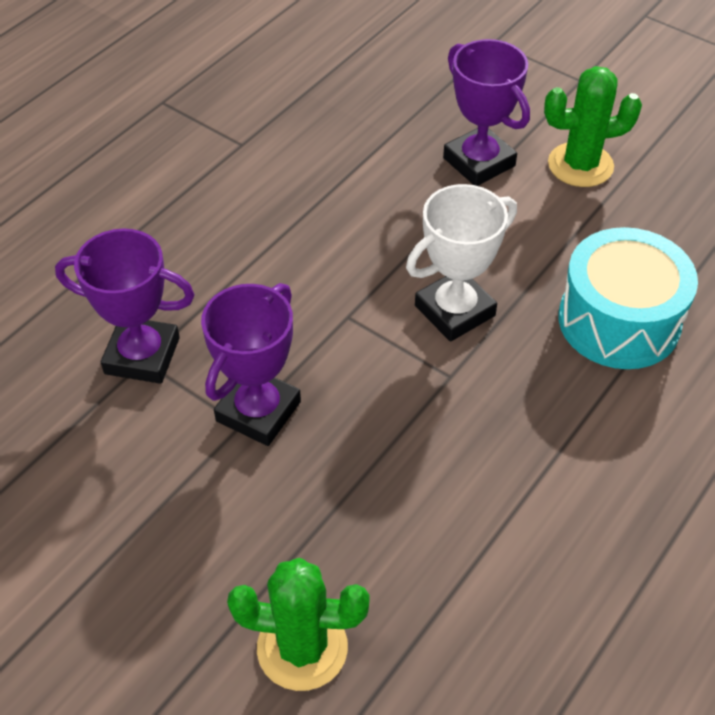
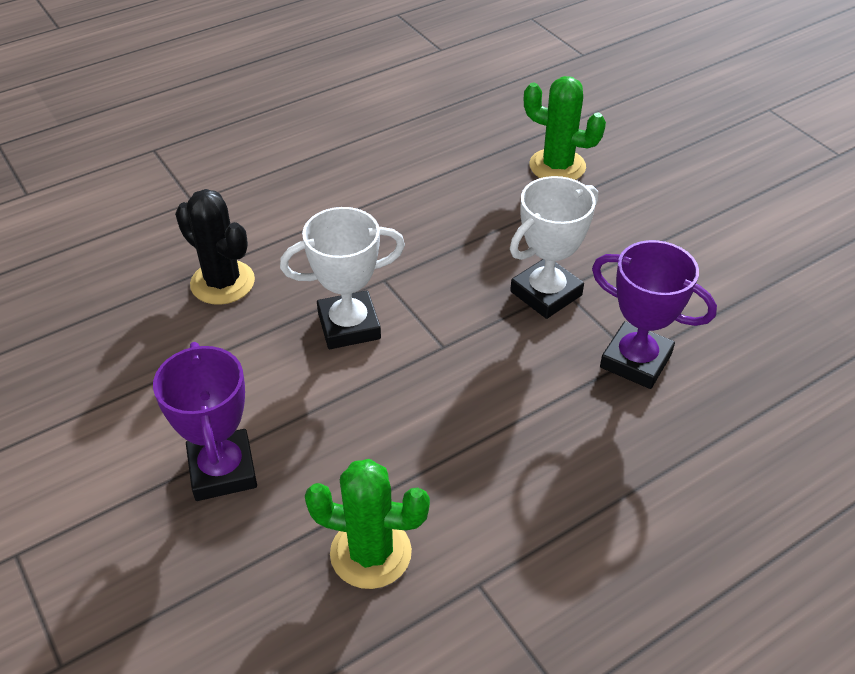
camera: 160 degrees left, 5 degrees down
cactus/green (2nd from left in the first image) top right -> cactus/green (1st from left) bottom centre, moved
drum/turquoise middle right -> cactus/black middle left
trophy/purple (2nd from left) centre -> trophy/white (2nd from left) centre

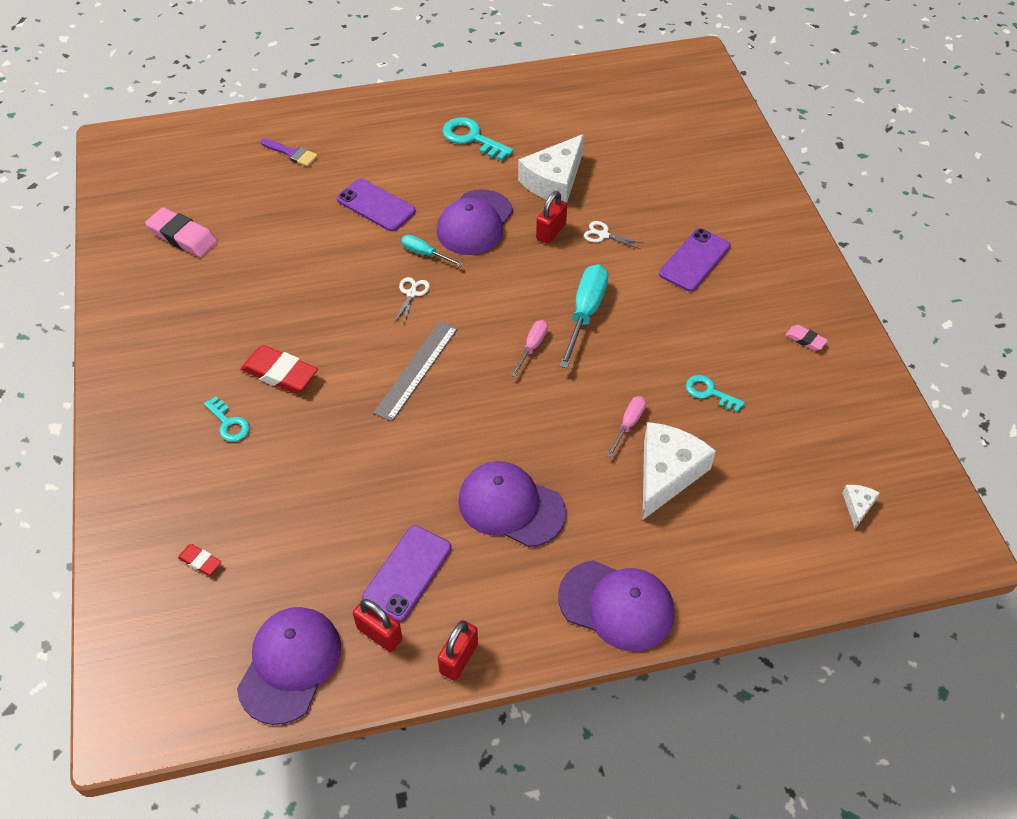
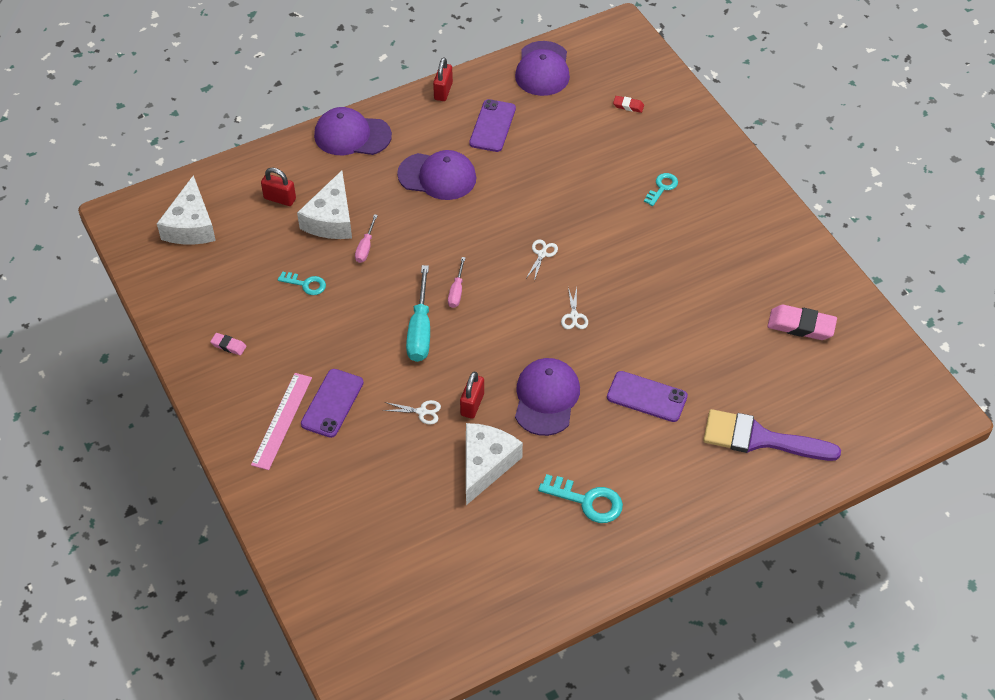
camera: 165 degrees right, 0 degrees up
brush/purple top left -> brush/purple middle right, x2.04
screwdriver/turquoise (1st from left) top centre -> none
ruler/grey centre -> scissors/white (2nd from left) centre
eraser/red (2nd from left) middle left -> none
key/turquoise (1st from left in the first image) middle left -> key/turquoise (3rd from left) top centre, 90 degrees clockwise
cheese/white (3rd from left in the first image) middle right -> cheese/white (1st from left) top left, x2.24
padlock/red (1st from left) bottom centre -> padlock/red (1st from left) top left, moved
none -> ruler/pink middle left

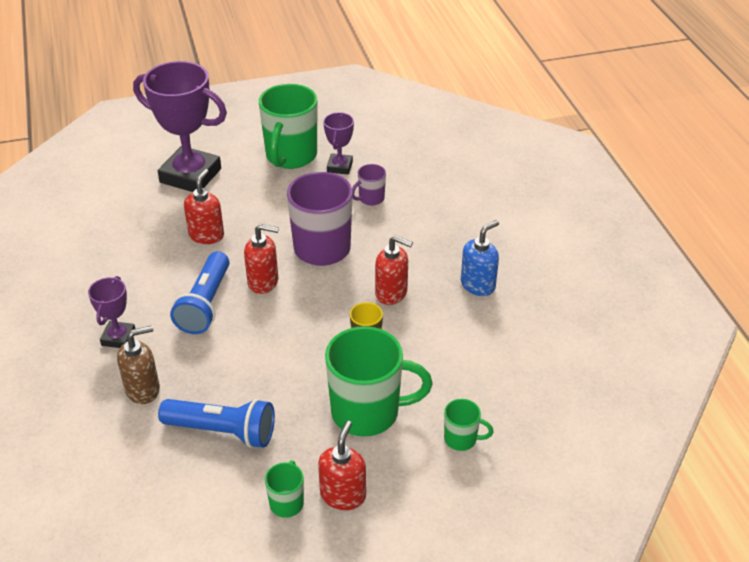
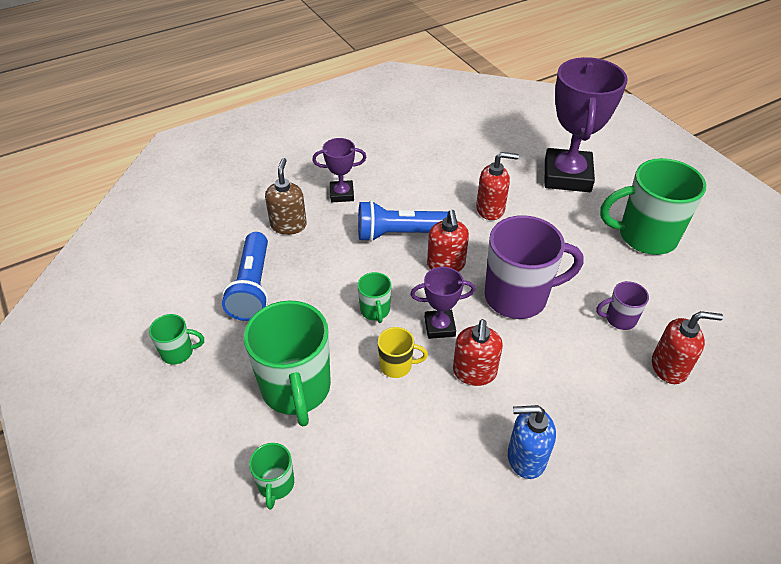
camera: 75 degrees right, 5 degrees up
trophy/purple (3rd from left in the first image) top centre -> trophy/purple (2nd from left) centre, moved
mug/purple (2nd from left) top centre -> mug/purple (2nd from left) middle right, 45 degrees counterclockwise
soap dispenser/blue centre -> soap dispenser/blue bottom right, 150 degrees clockwise
soap dispenser/brown middle left -> soap dispenser/brown centre, 135 degrees counterclockwise
soap dispenser/red (3rd from left in the first image) bottom centre -> soap dispenser/red (4th from left) middle right, moved
none -> mug/green (4th from left) centre

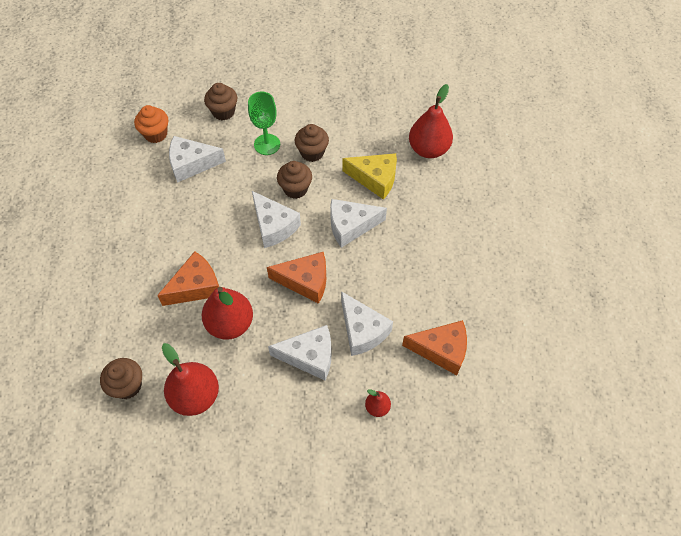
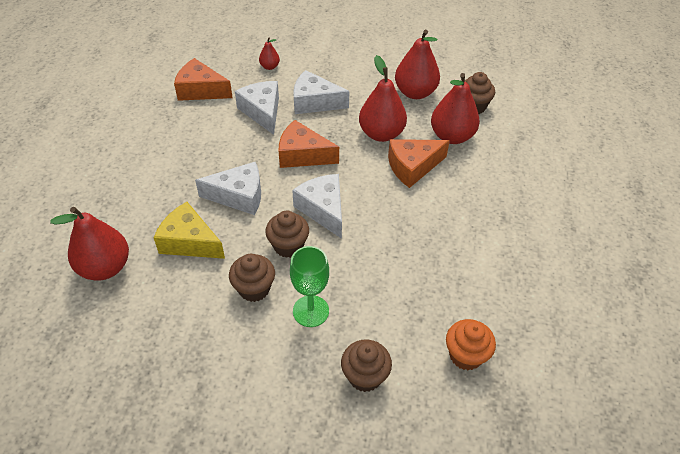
camera: 170 degrees left, 10 degrees down
cheese/white (1st from left) top left -> none
none -> pear/red (5th from left) top right

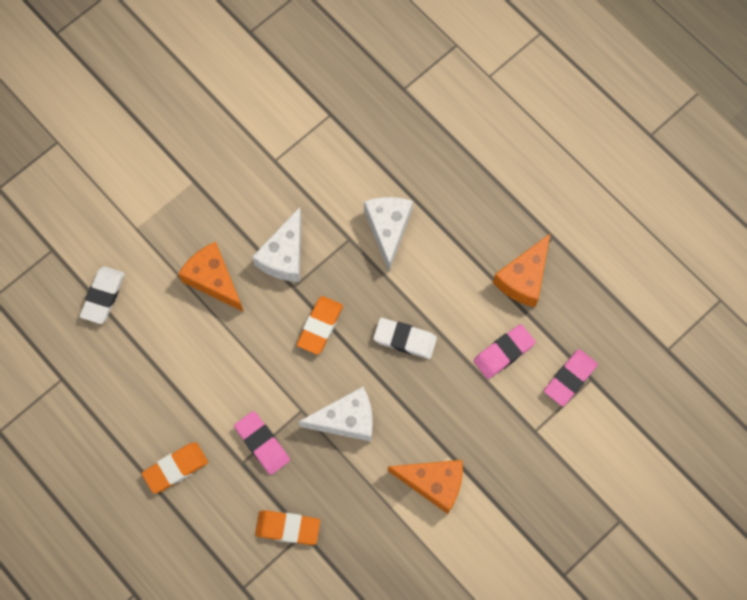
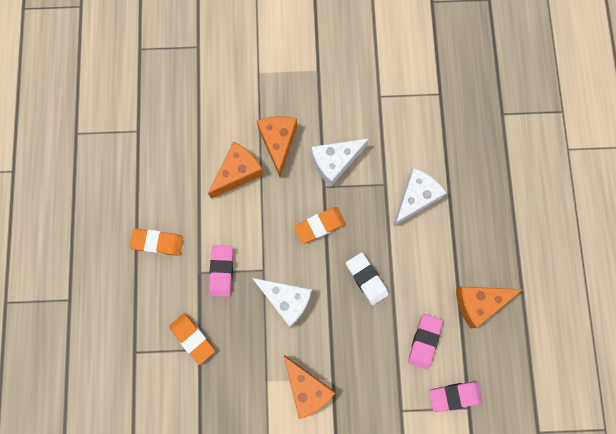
camera: 40 degrees right, 5 degrees up
eraser/white (1st from left) middle left -> none
eraser/pink (2nd from left) middle right -> eraser/pink (2nd from left) bottom right, 75 degrees counterclockwise
none -> cheese/orange (1st from left) centre

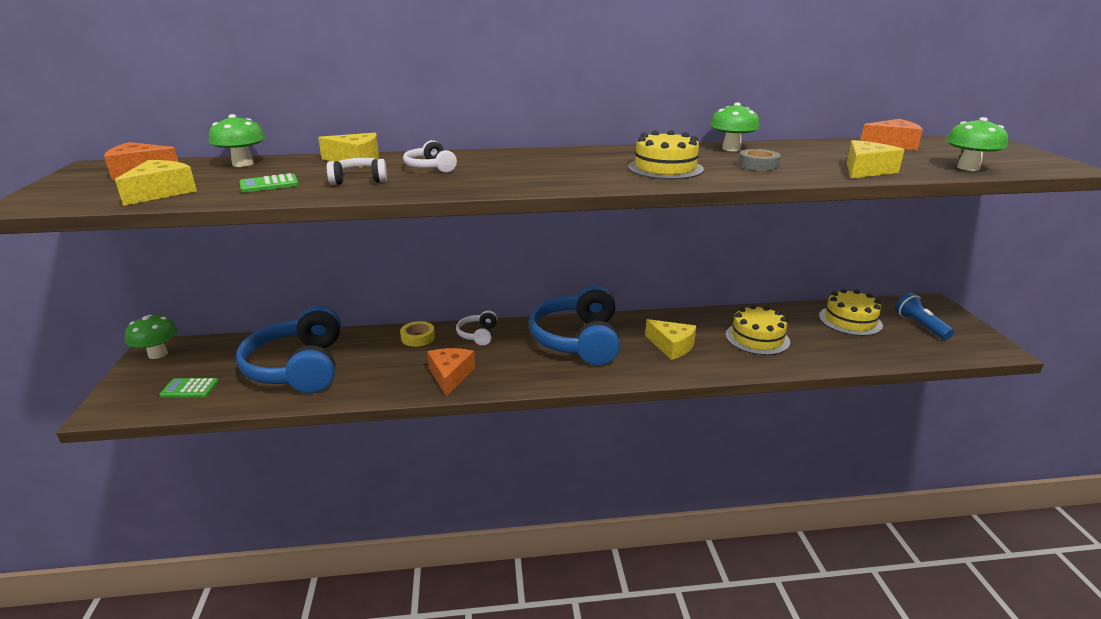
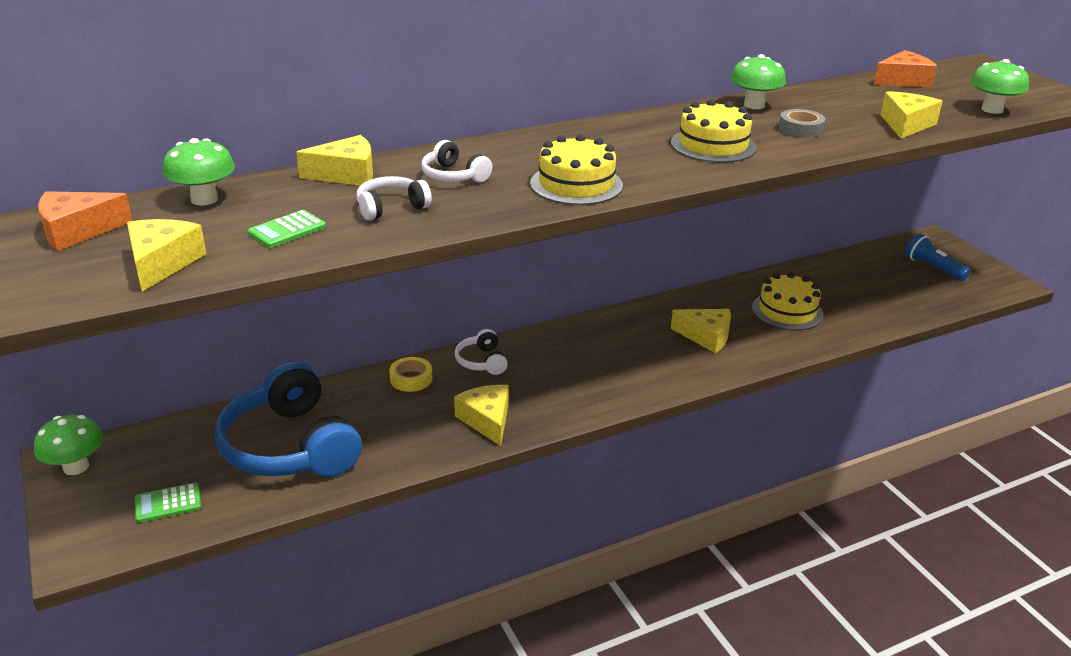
camera: 20 degrees left, 5 degrees up
headphones/blue (2nd from left) centre -> none
cake/yellow (3rd from left in the first image) middle right -> cake/yellow (1st from left) top centre, moved
cheese/orange (2nd from left) centre -> cheese/yellow (3rd from left) centre

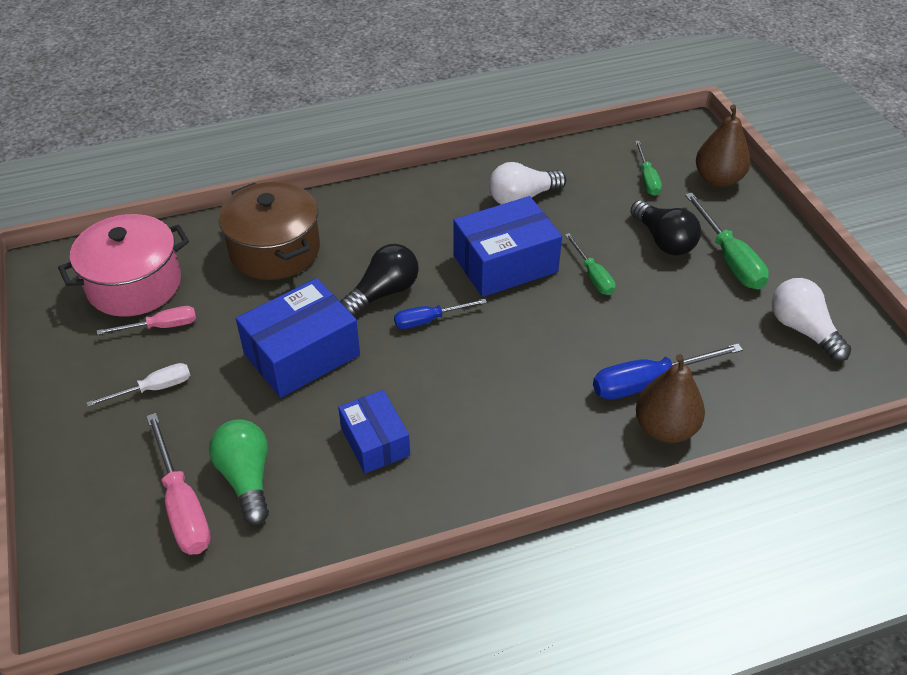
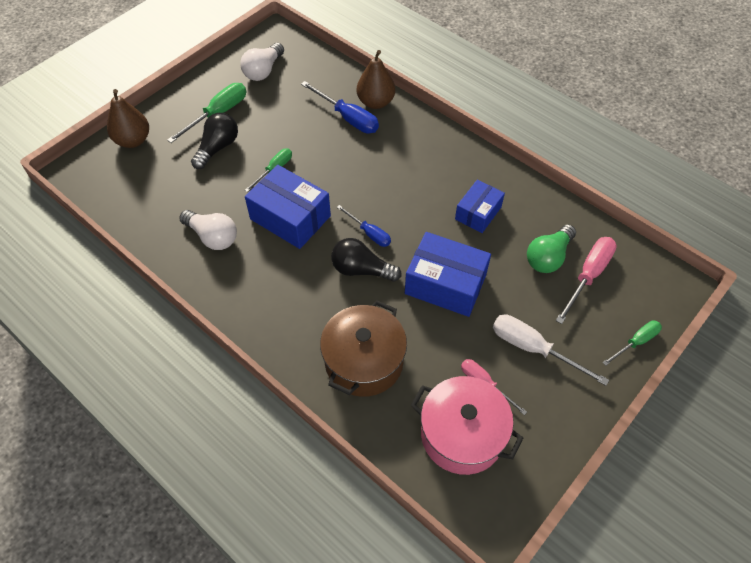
camera: 120 degrees left, 10 degrees up
screwdriver/green (2nd from left in the first image) top right -> screwdriver/green (3rd from left) middle right, moved
screwdriver/white middle left -> screwdriver/white middle right, x1.59

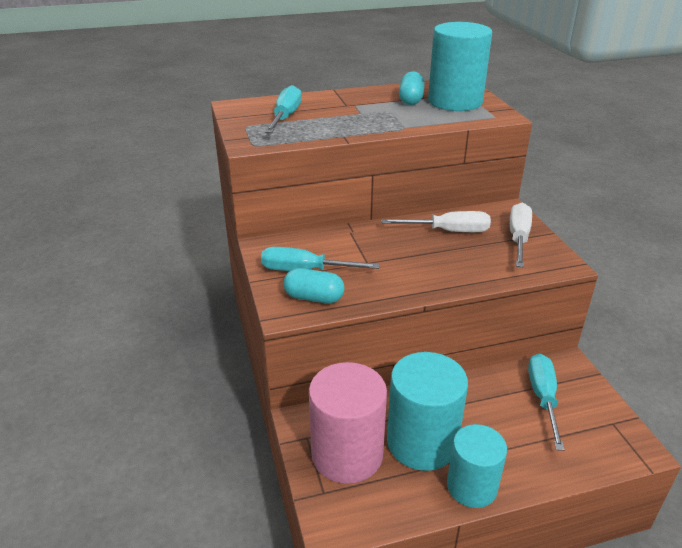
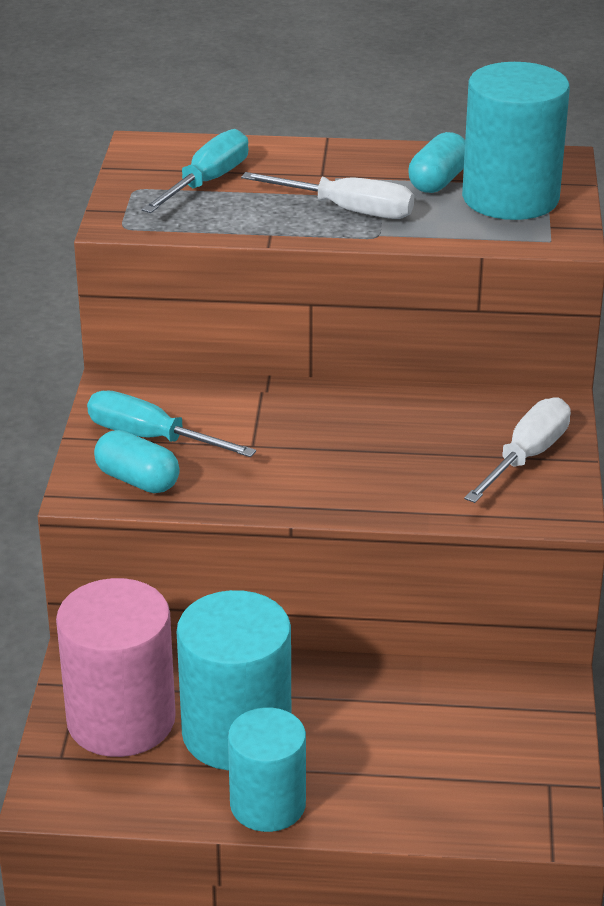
camera: 20 degrees right, 0 degrees up
screwdriver/white (1st from left) centre -> screwdriver/white (1st from left) top centre, moved
screwdriver/turquoise (3rd from left) bottom right -> none

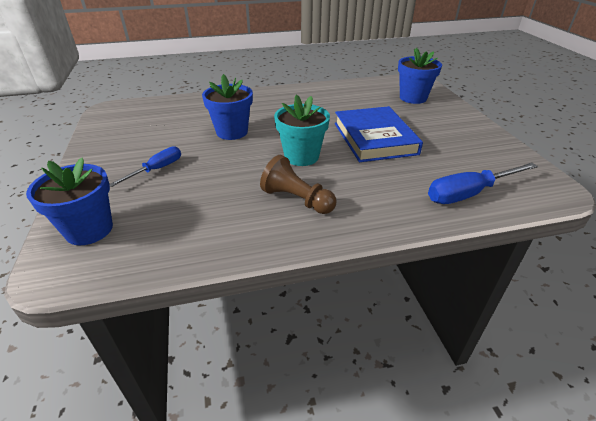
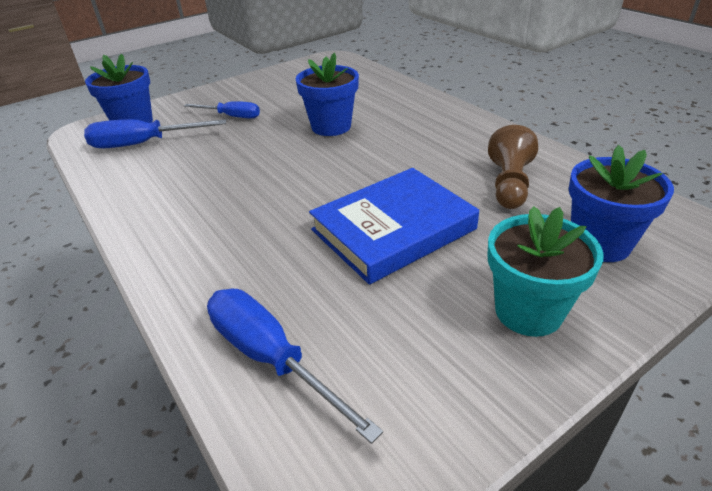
camera: 70 degrees right, 0 degrees up
flower pot/turquoise top centre -> flower pot/turquoise middle right, moved
pawn/brown centre -> pawn/brown middle right, moved
none -> screwdriver/blue (1st from left) top left

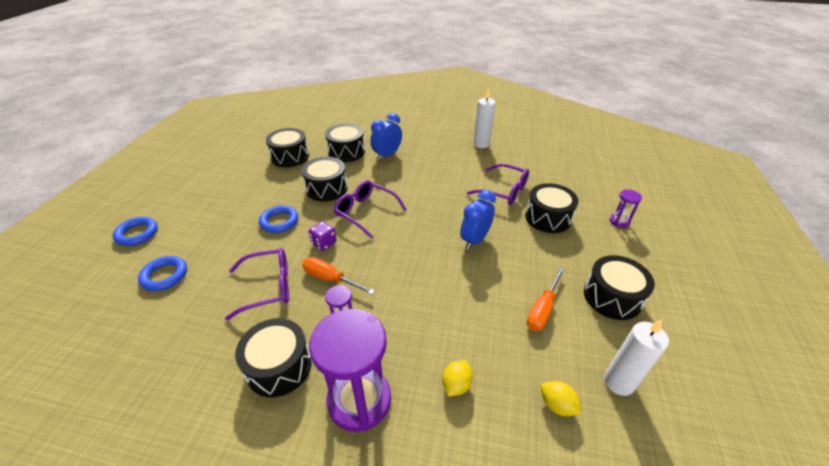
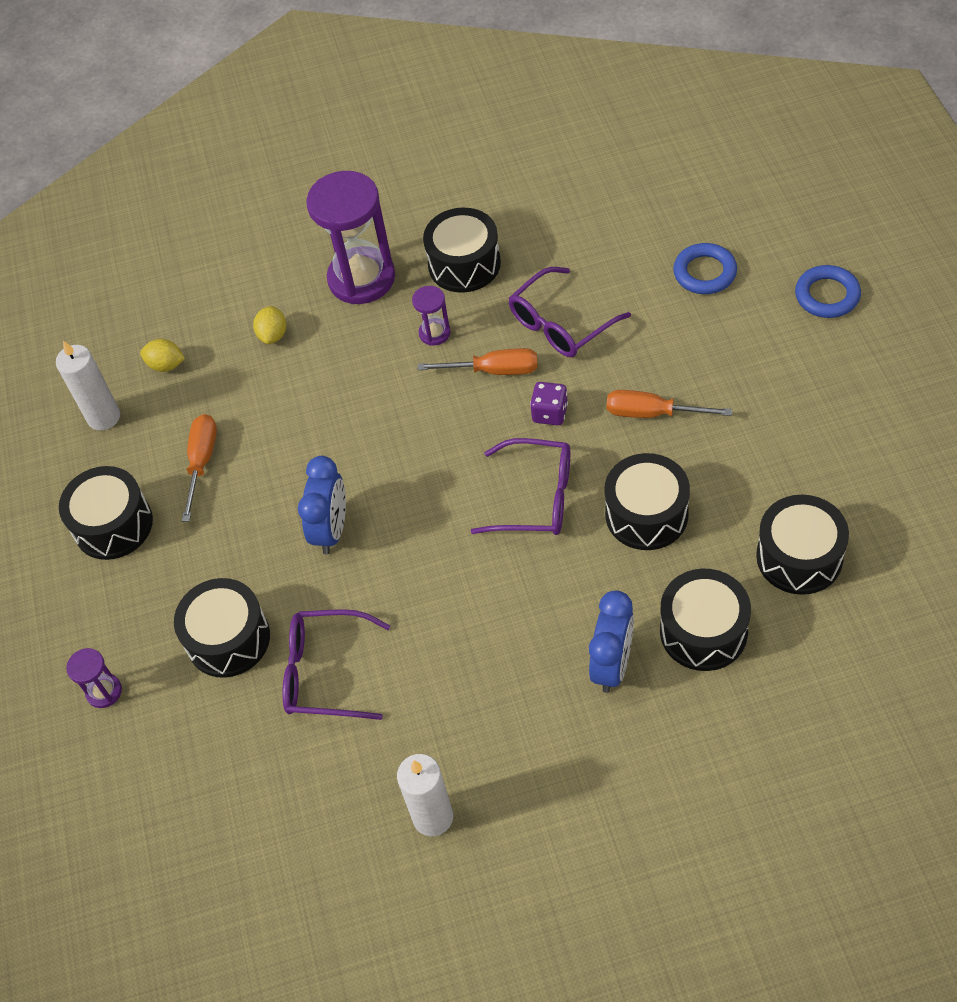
camera: 160 degrees right, 15 degrees up
ring/blue (3rd from left) centre -> screwdriver/orange (3rd from left) middle right

